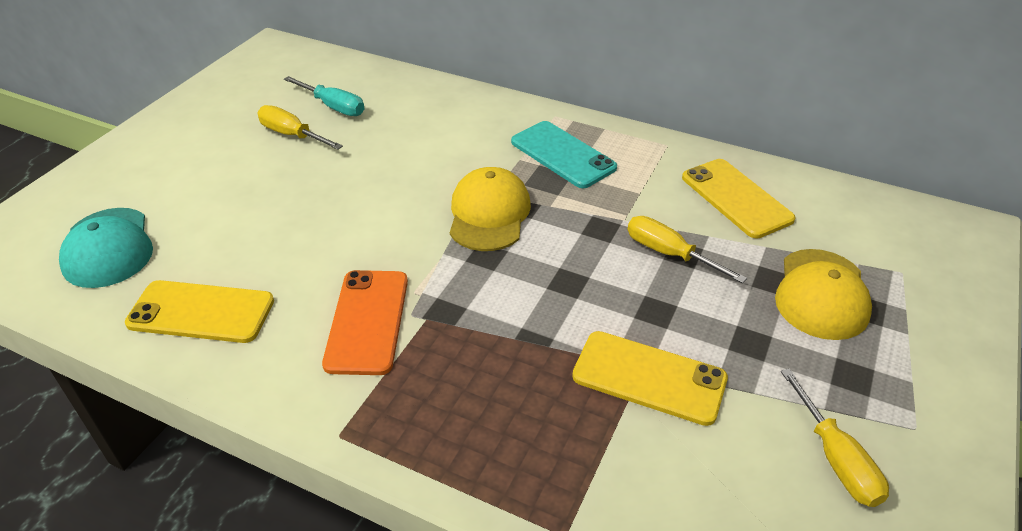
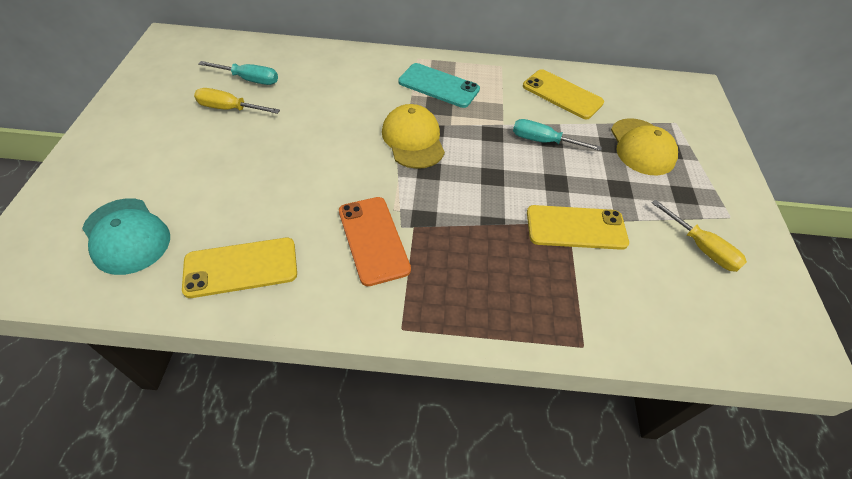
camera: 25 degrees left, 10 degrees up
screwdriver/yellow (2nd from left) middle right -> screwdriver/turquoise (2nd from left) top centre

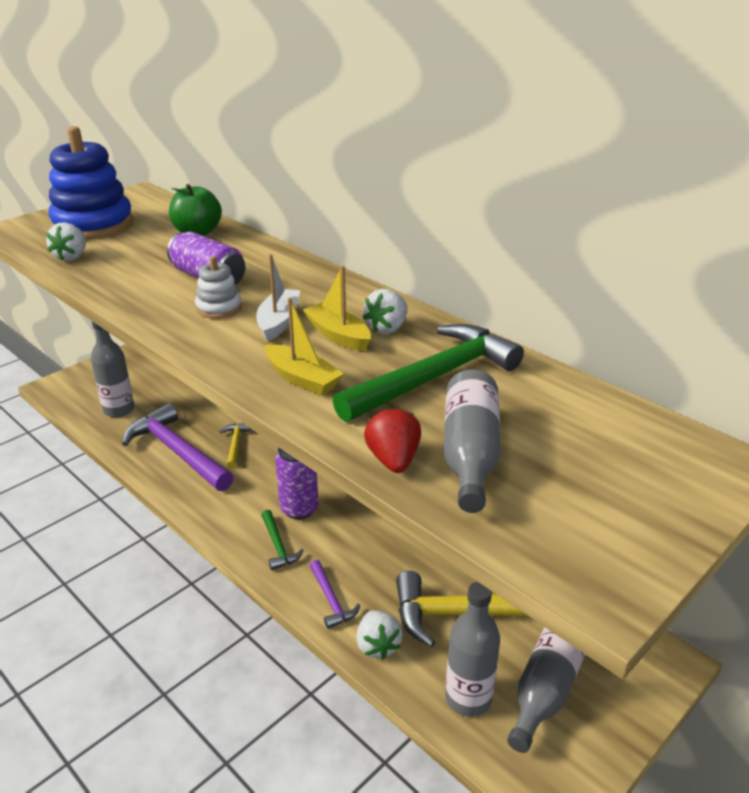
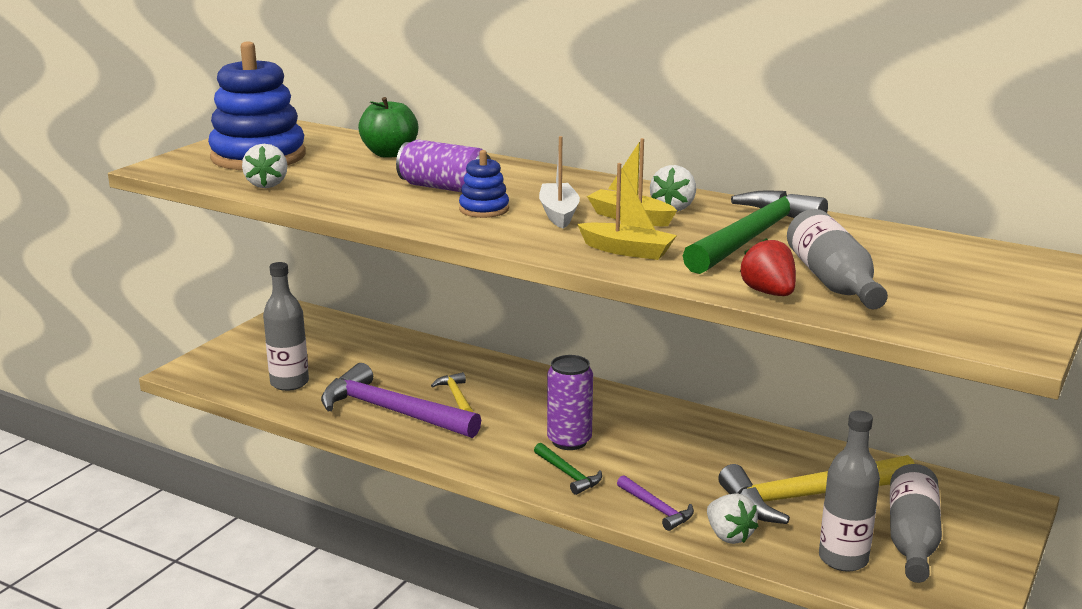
camera: 15 degrees left, 10 degrees down
stacking toy/white middle left -> stacking toy/blue (2nd from left) top centre

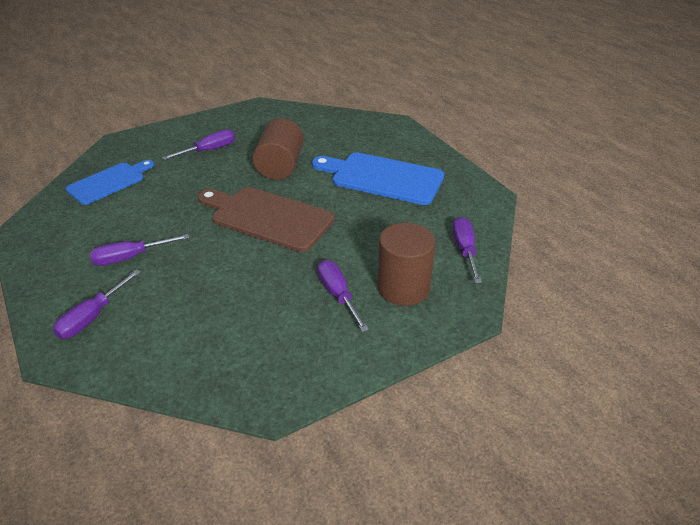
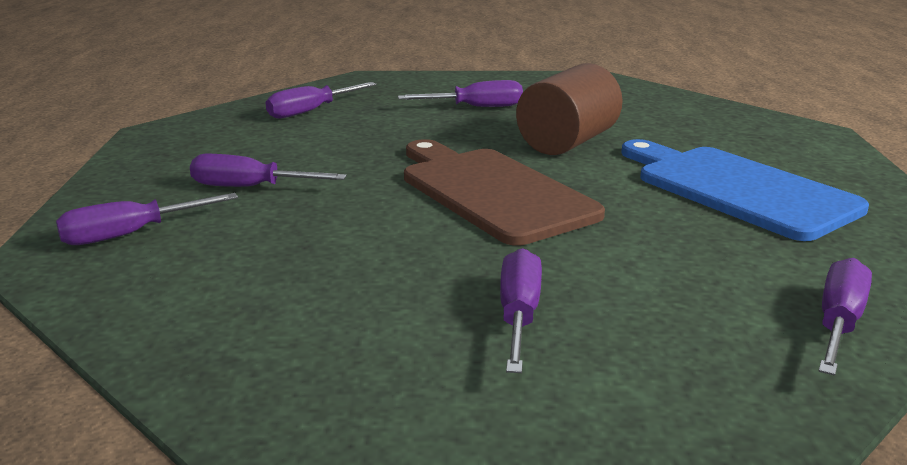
camera: 30 degrees right, 15 degrees down
cutting board/blue (1st from left) middle left -> screwdriver/purple (3rd from left) top centre
cylinder/brown (2nd from left) centre -> none

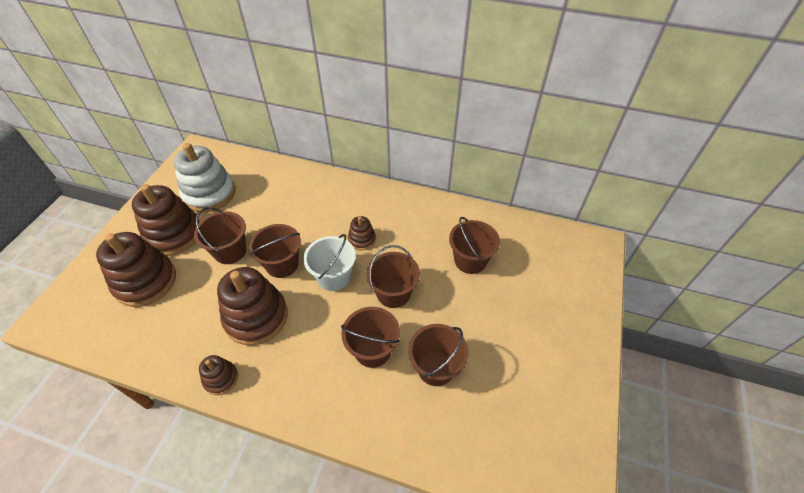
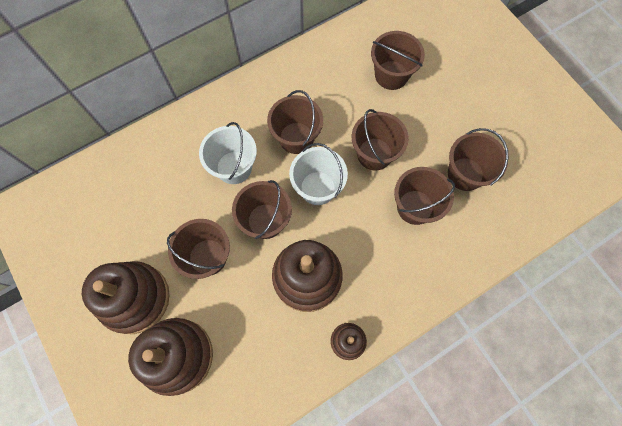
camera: 50 degrees left, 20 degrees up
stacking toy/white middle left -> none
stacking toy/brown (5th from left) centre -> bucket/brown (3rd from left) top centre
none -> bucket/white (1st from left) centre

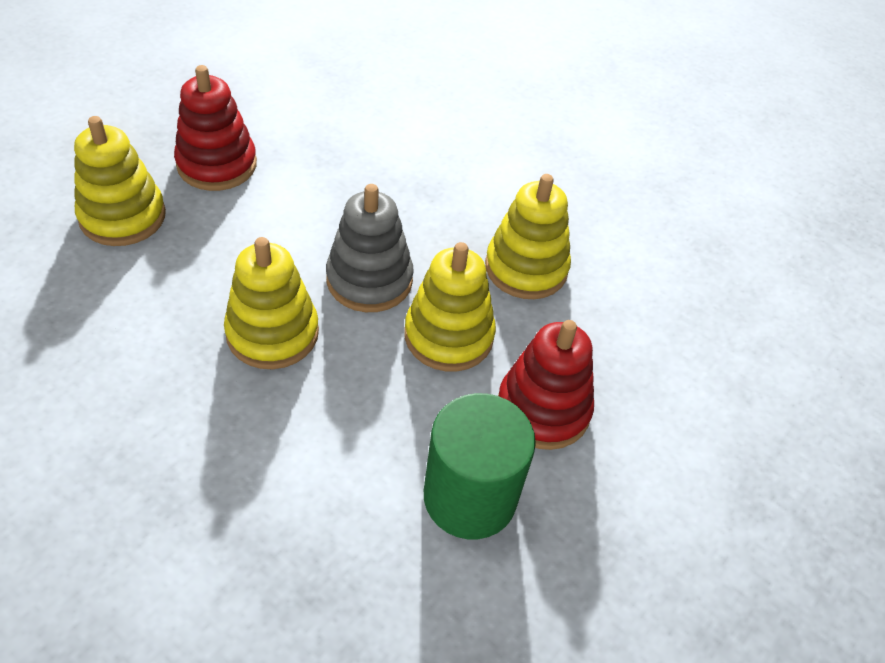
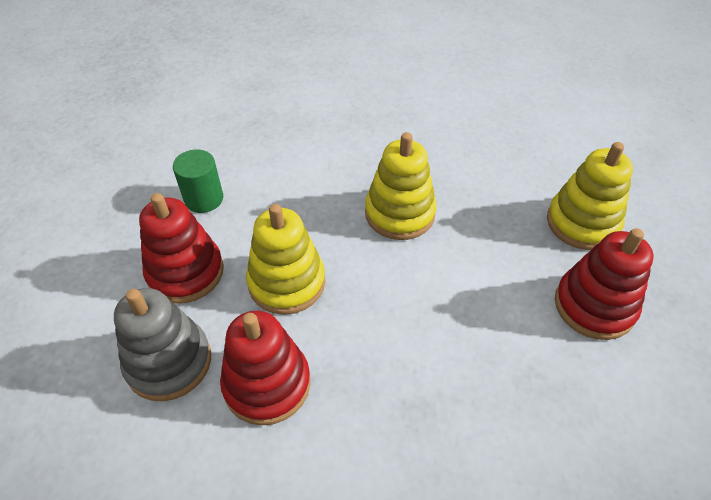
camera: 150 degrees right, 0 degrees up
stacking toy/yellow (4th from left) centre -> stacking toy/red (2nd from left) bottom centre
stacking toy/grey centre -> stacking toy/grey bottom left, moved
cylinder/green bottom centre -> cylinder/green middle left, x0.62

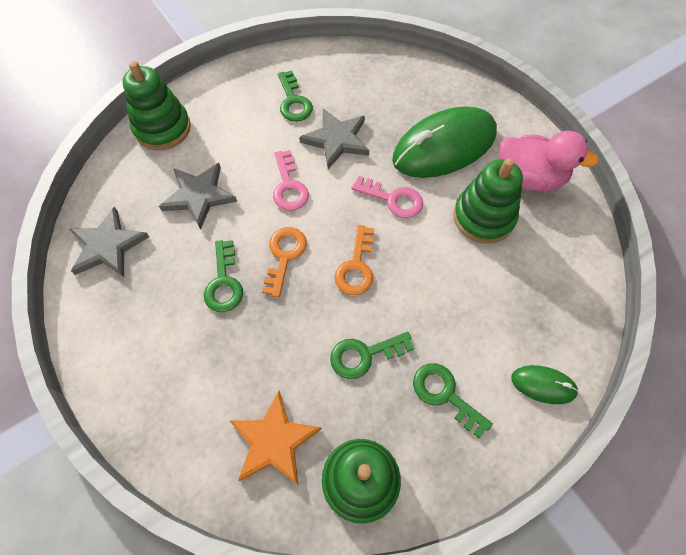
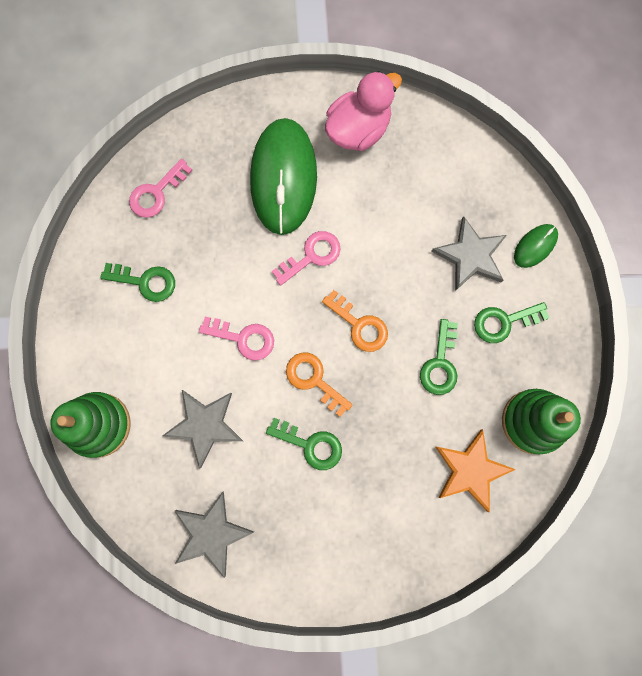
camera: 60 degrees left, 15 degrees up
star/grey (3rd from left) top centre -> star/grey (3rd from left) middle right, moved
stacking toy/green (3rd from left) middle right -> none
none -> key/pink (1st from left) top left

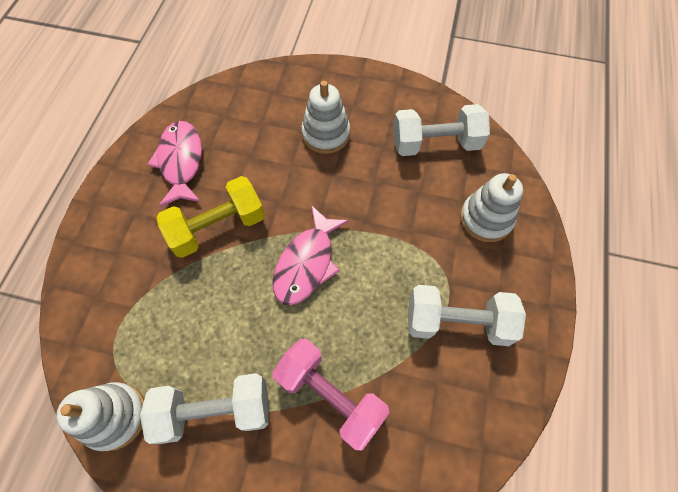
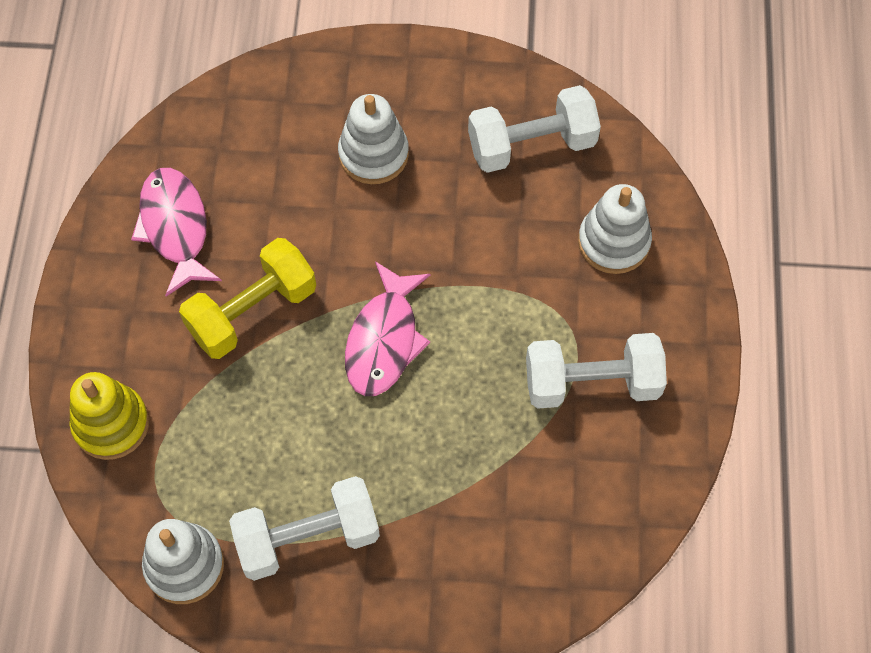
camera: 10 degrees left, 0 degrees up
dumbbell/pink bottom centre -> none
none -> stacking toy/yellow middle left

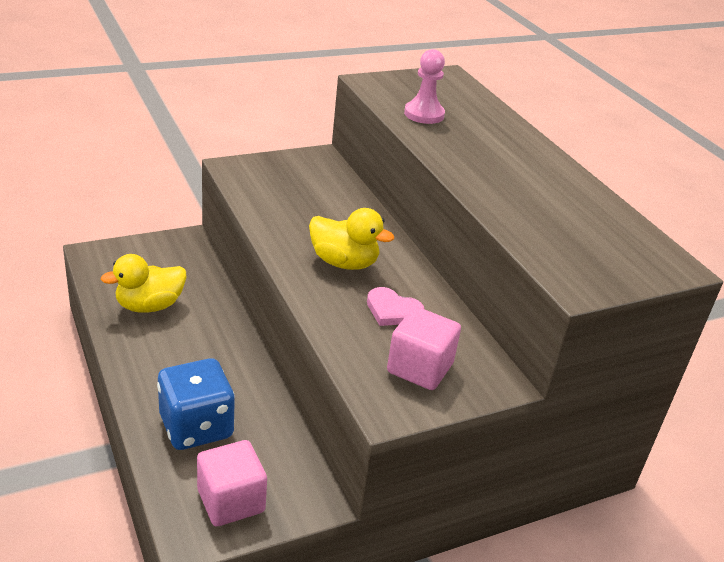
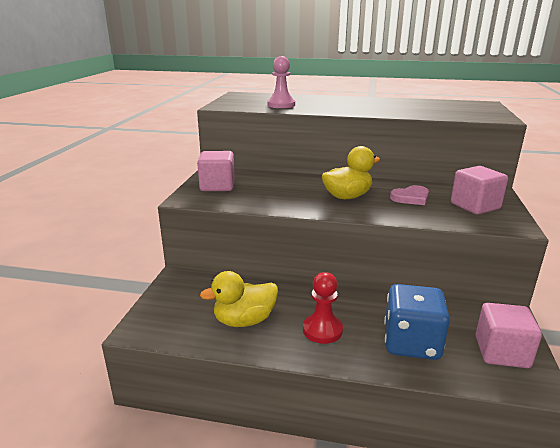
camera: 50 degrees left, 10 degrees down
duck/yellow (1st from left) middle left -> duck/yellow (1st from left) bottom centre, 60 degrees clockwise
none -> cube/pink (1st from left) centre
none -> pawn/red bottom centre

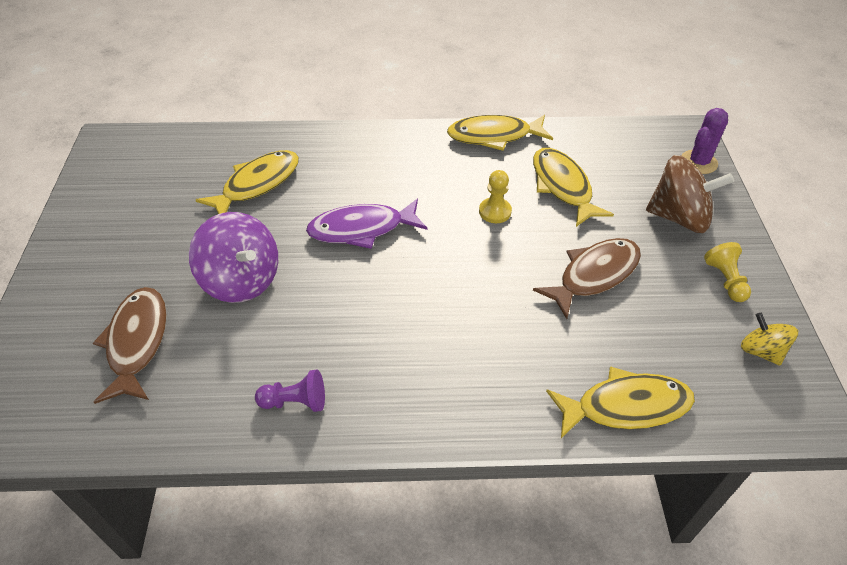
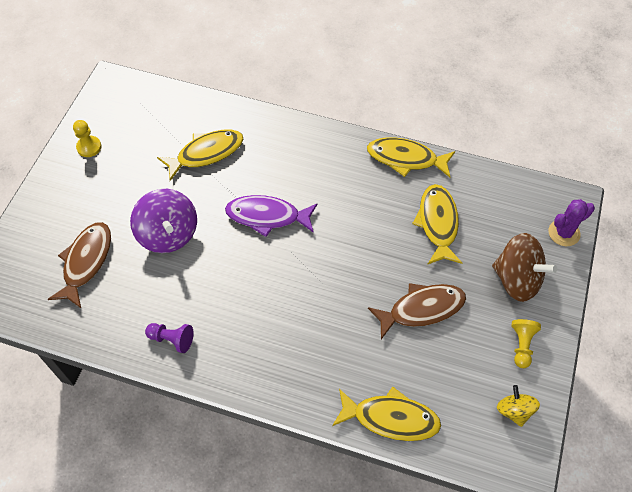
camera: 20 degrees right, 10 degrees up
pawn/yellow (1st from left) centre -> pawn/yellow (1st from left) top left, moved

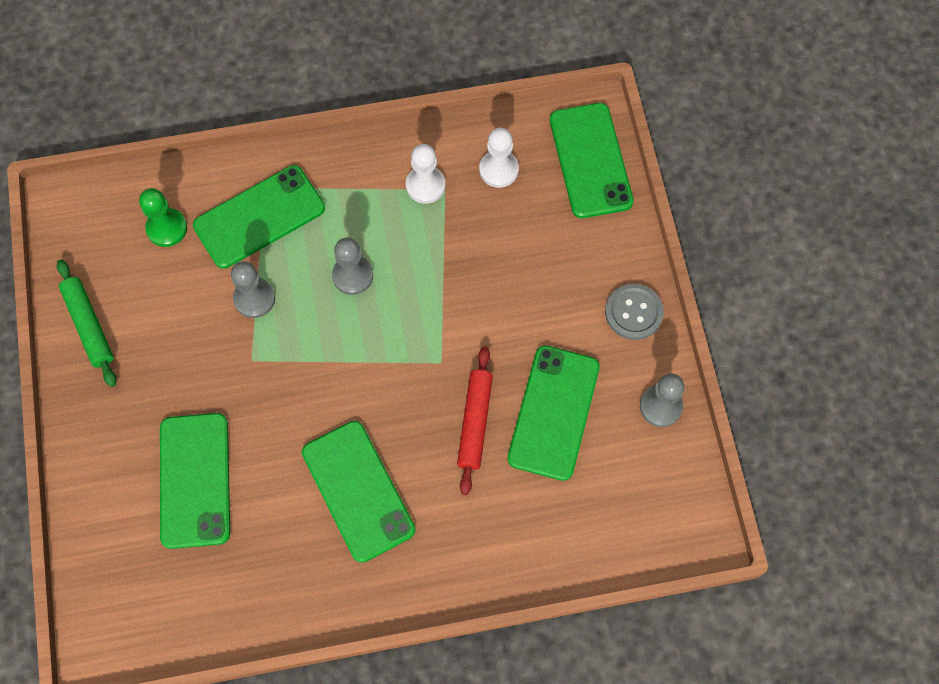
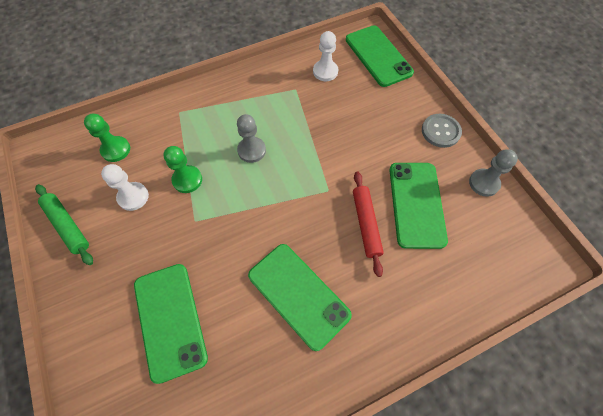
camera: 15 degrees left, 5 degrees down
pawn/white (1st from left) top centre -> pawn/white (1st from left) middle left, moved
phone/green (2nd from left) top left -> none
pawn/grey (1st from left) middle left -> pawn/green (2nd from left) middle left

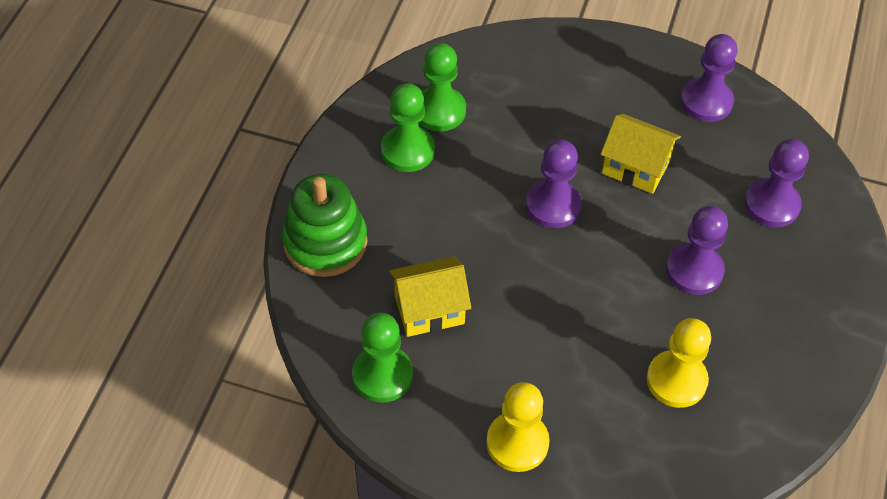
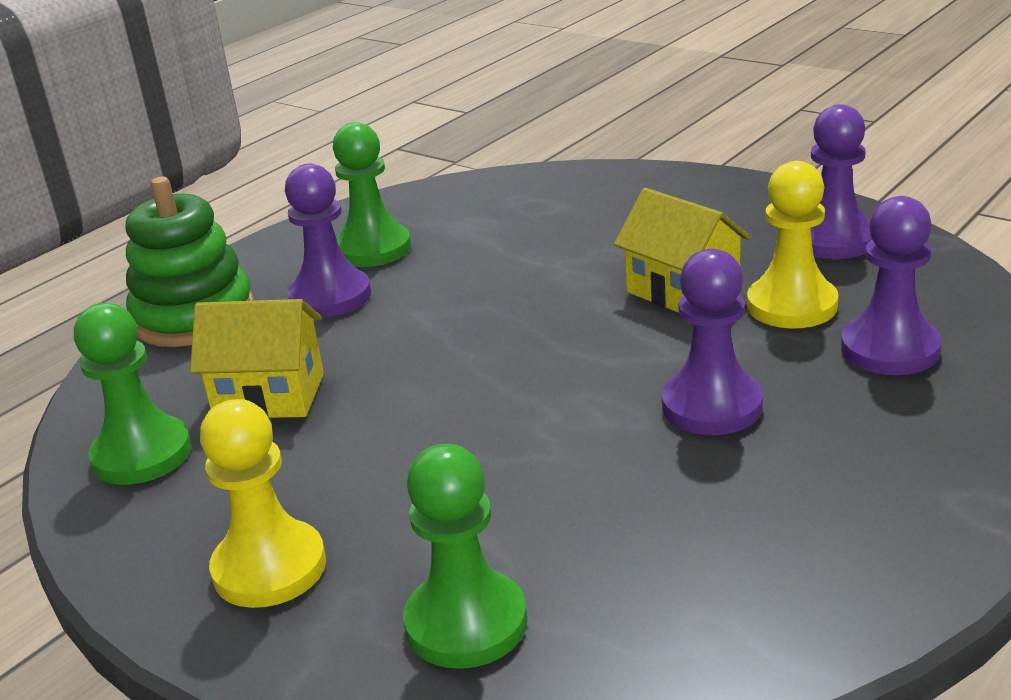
camera: 25 degrees right, 25 degrees down
pawn/green (3rd from left) top centre -> pawn/green (3rd from left) bottom centre, moved
pawn/purple (1st from left) centre -> pawn/purple (1st from left) middle left, moved
pawn/yellow (2nd from left) bottom right -> pawn/yellow (2nd from left) middle right, moved

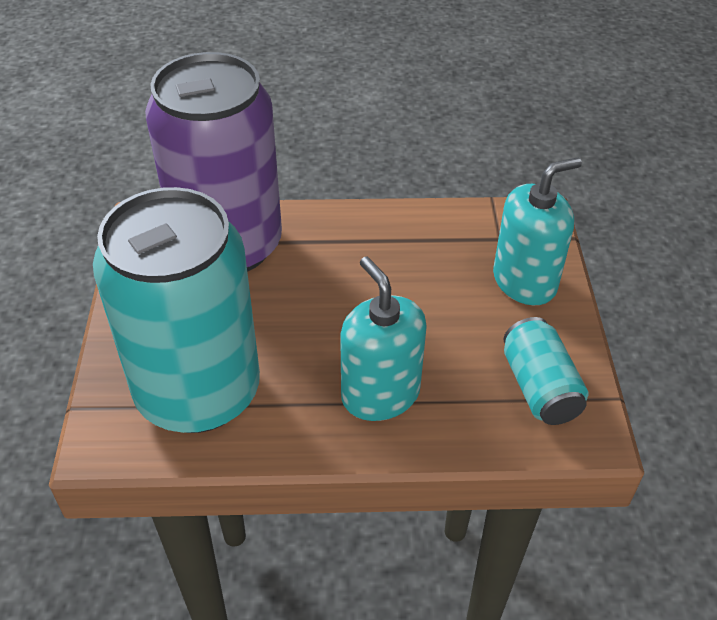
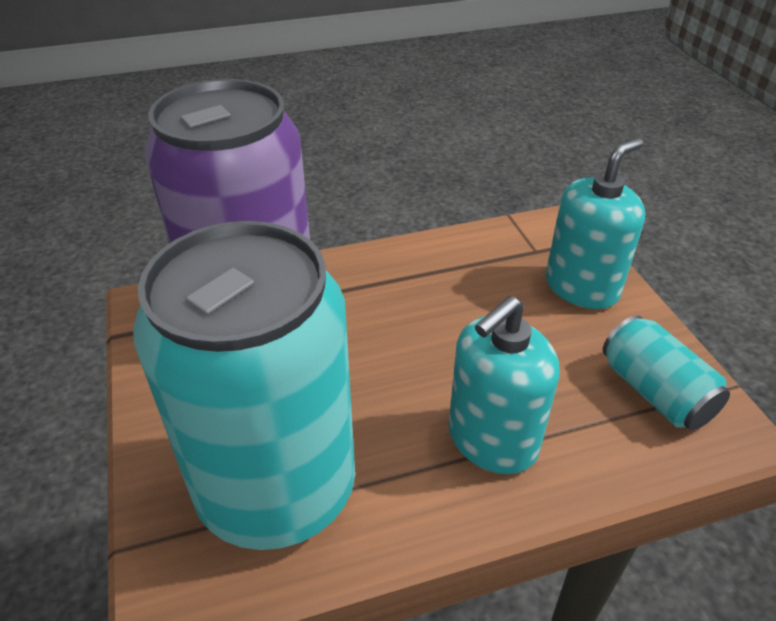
camera: 15 degrees left, 5 degrees down
soap dispenser/turquoise (1st from left) centre, 90 degrees counterclockwise

